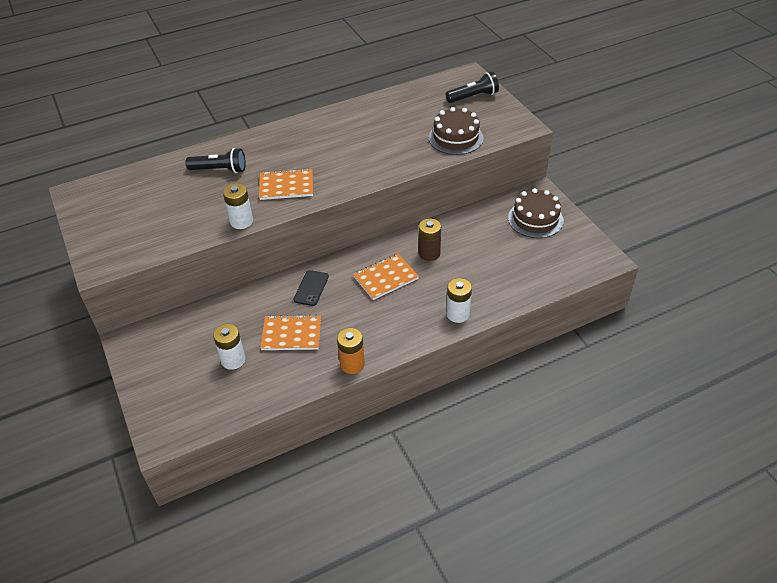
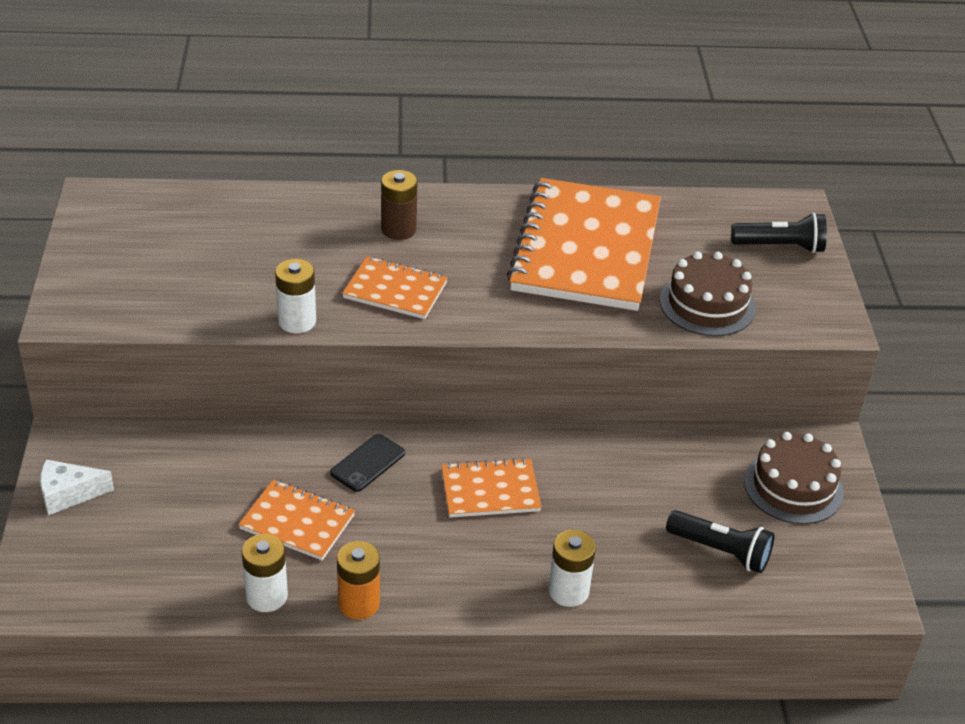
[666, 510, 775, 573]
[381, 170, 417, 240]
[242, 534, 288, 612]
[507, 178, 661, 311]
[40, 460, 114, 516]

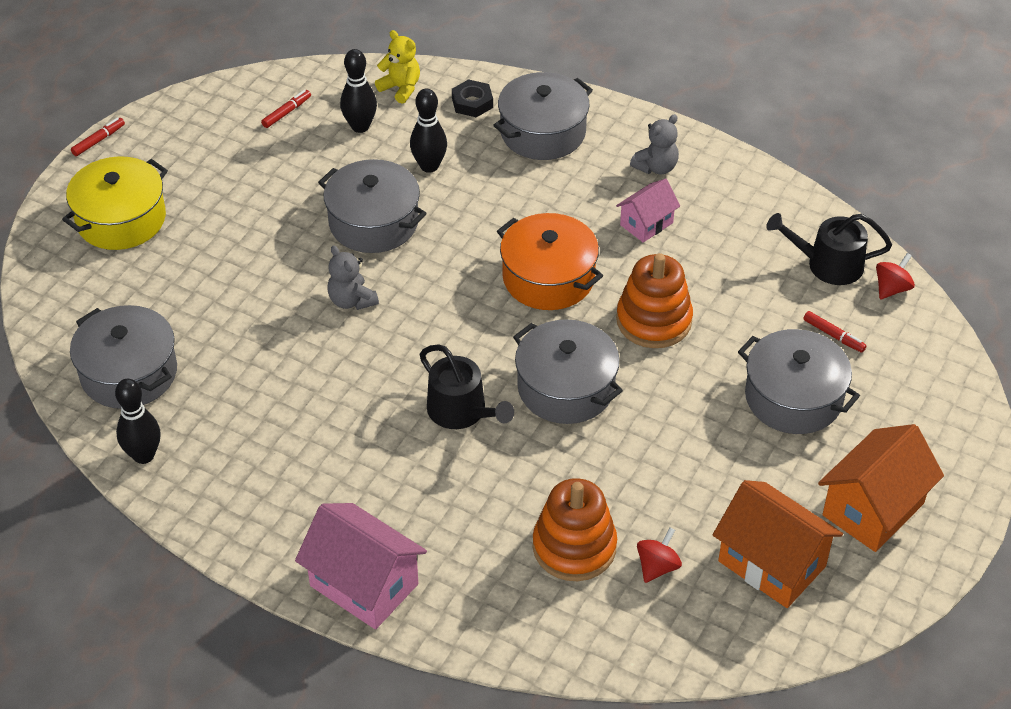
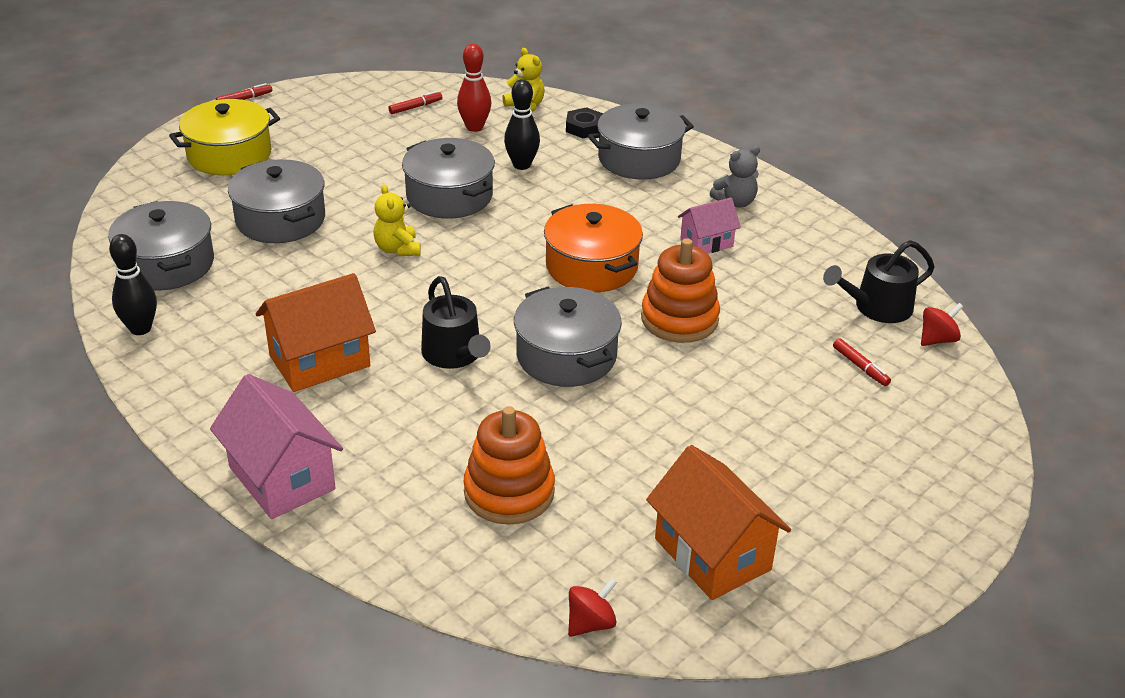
[457, 44, 491, 132]
[823, 240, 935, 323]
[373, 185, 420, 256]
[228, 159, 325, 243]
[256, 273, 376, 392]
[568, 578, 617, 637]

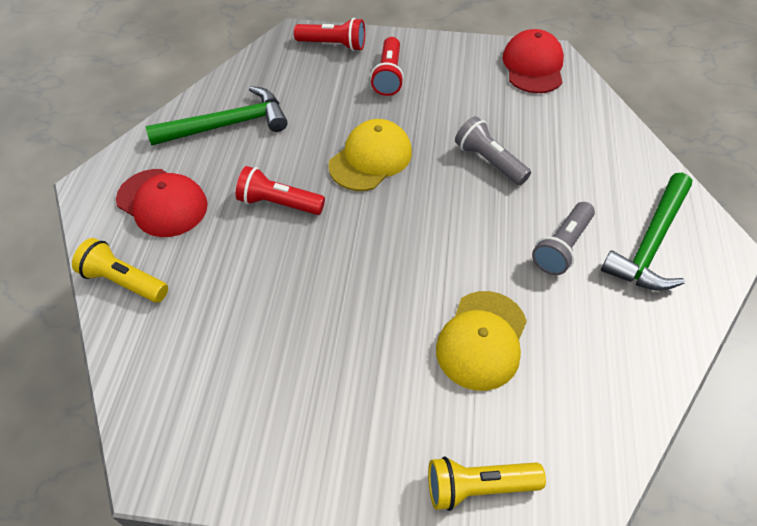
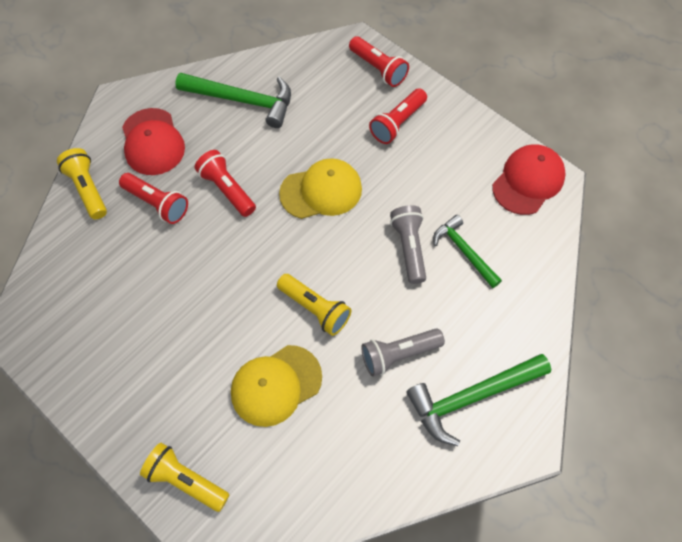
[119, 173, 188, 224]
[433, 215, 502, 288]
[277, 274, 351, 336]

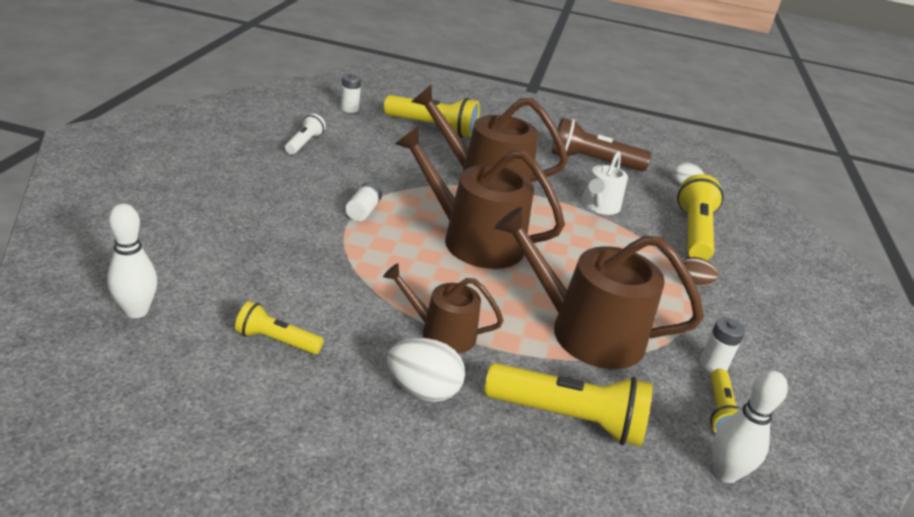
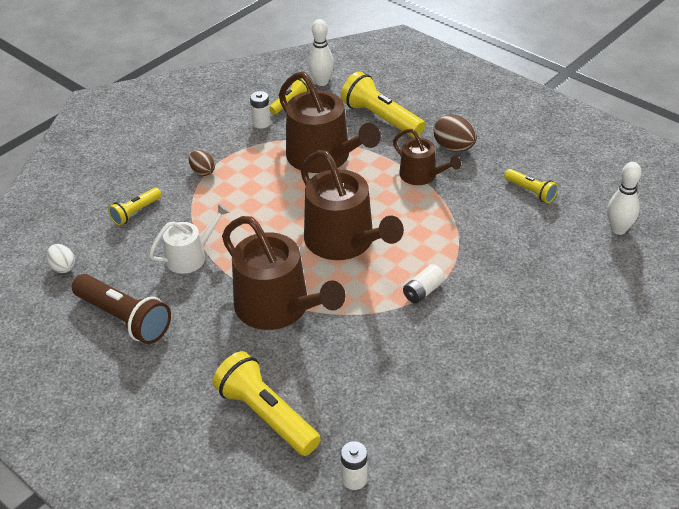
[285, 113, 326, 154] (first image)
[108, 188, 161, 226]
[434, 114, 477, 151]

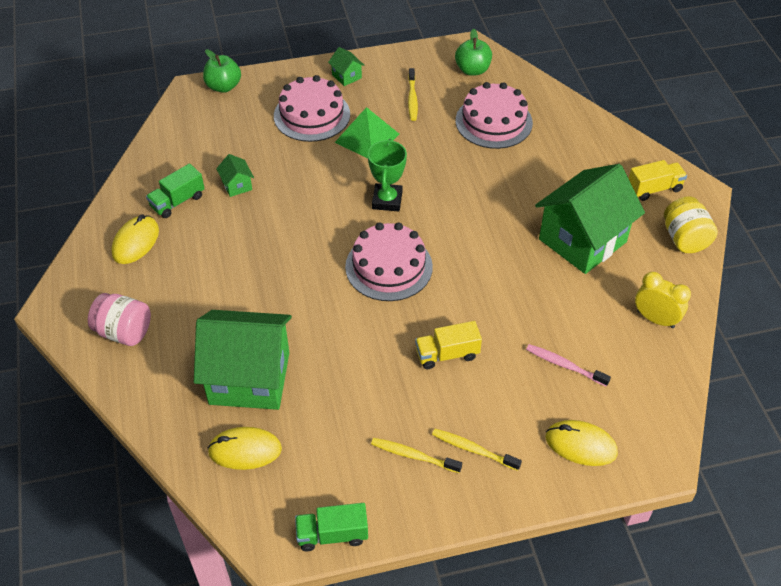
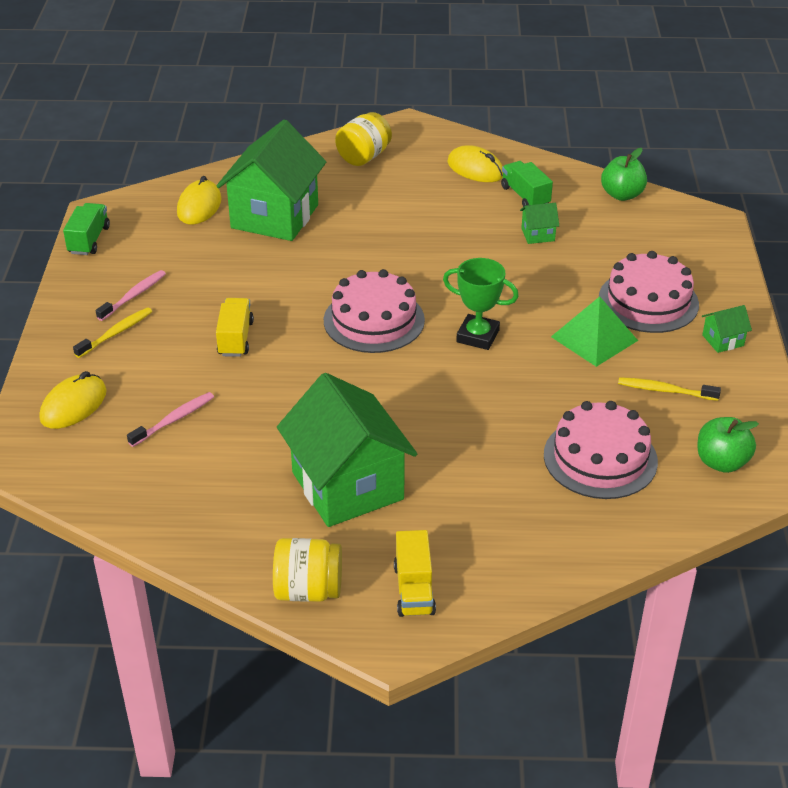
[601, 148, 647, 201]
[635, 272, 691, 328] (first image)
[335, 112, 392, 166]
[96, 270, 166, 321]

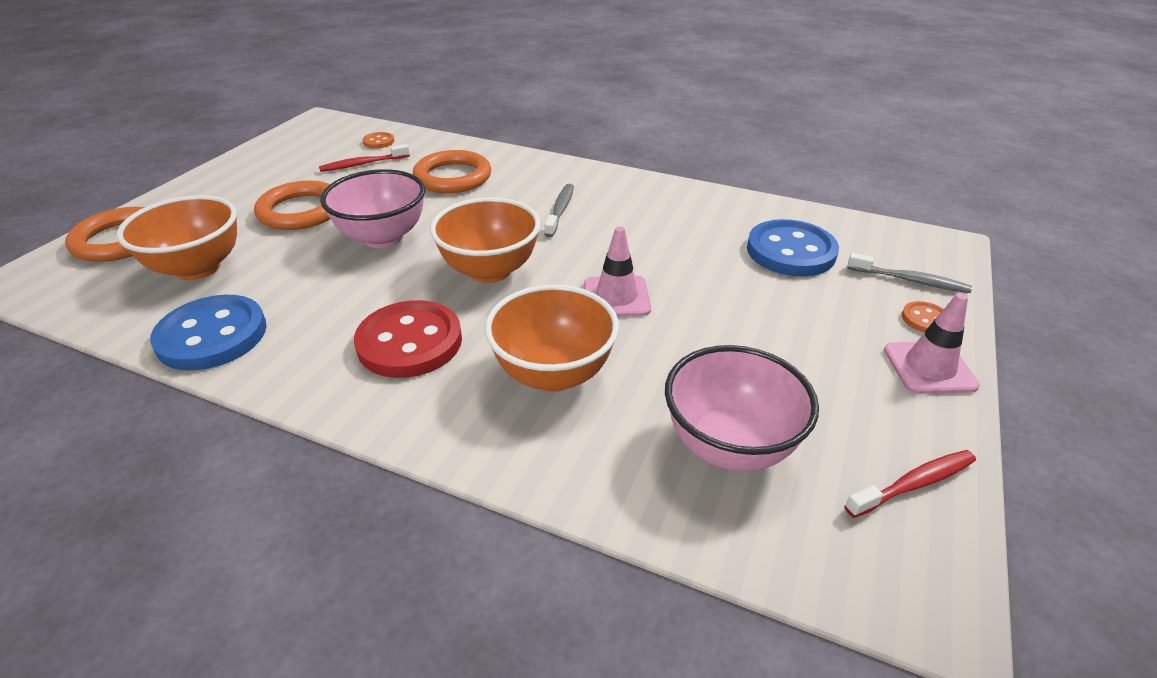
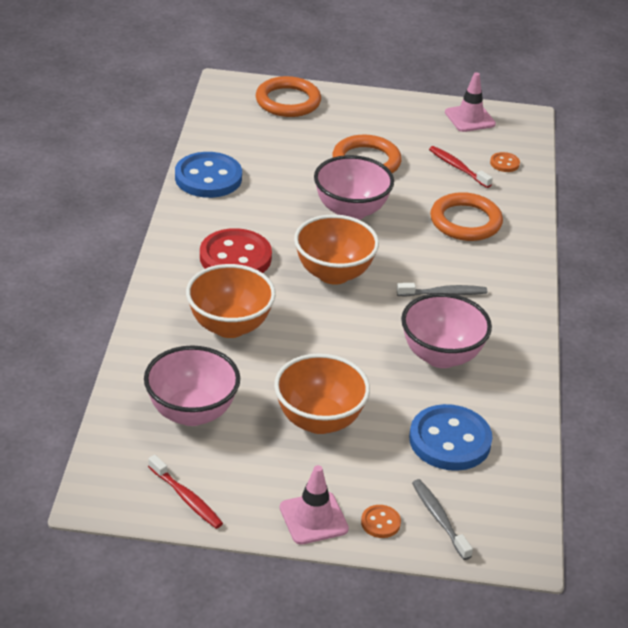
[274, 353, 370, 434]
[445, 72, 496, 132]
[412, 479, 473, 560]
[401, 293, 492, 368]

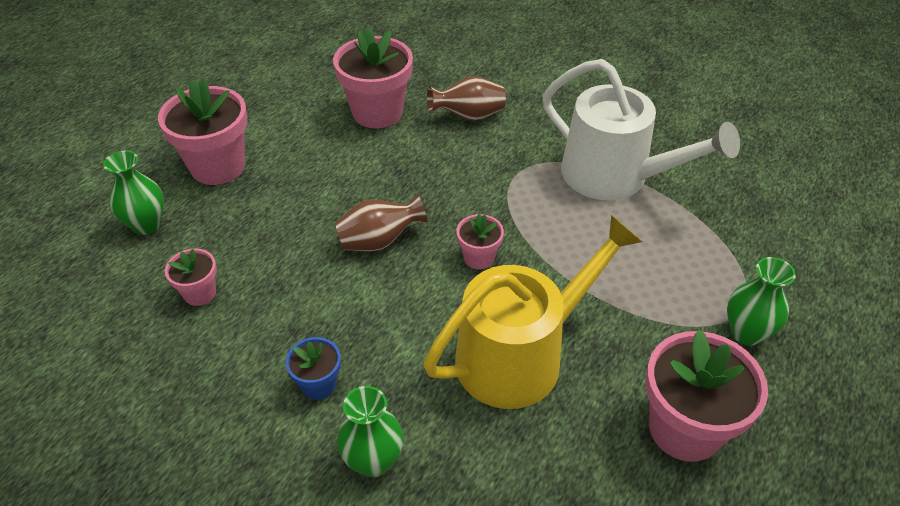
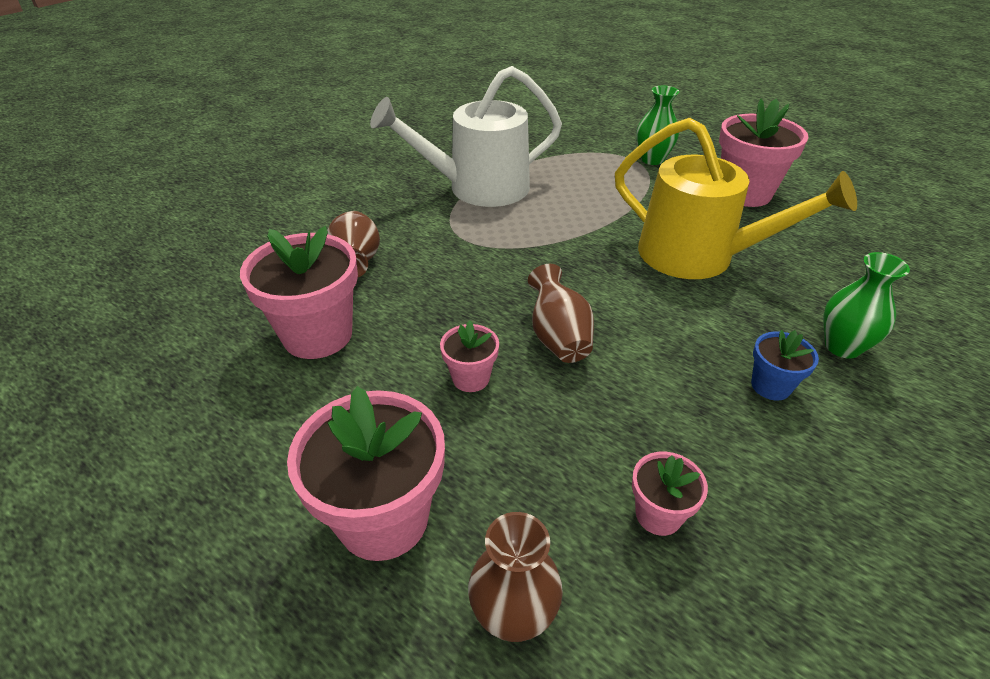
[370, 66, 562, 207]
[468, 512, 563, 642]
[440, 320, 499, 392]
[615, 118, 857, 279]

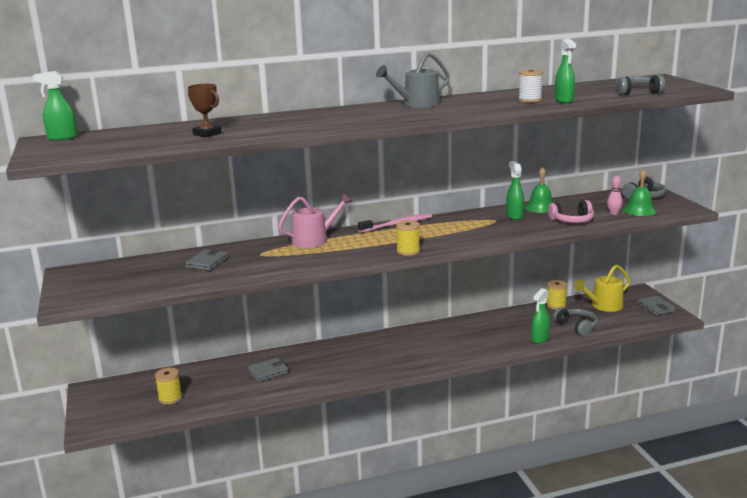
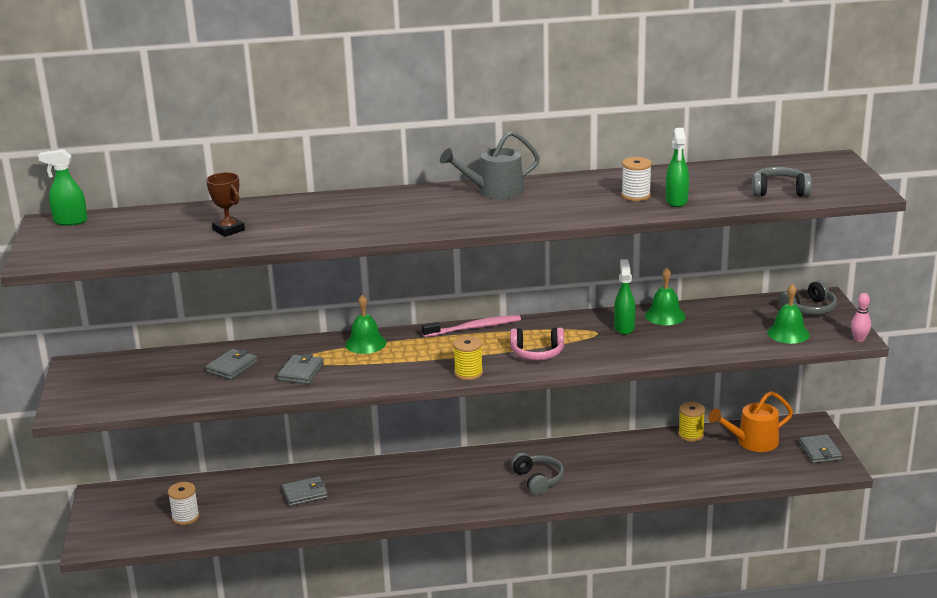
[851, 293, 871, 342]
[345, 295, 386, 354]
[510, 327, 564, 360]
[708, 391, 793, 452]
[531, 288, 550, 344] (first image)
[511, 453, 564, 495]
[168, 482, 199, 525]
[277, 354, 324, 384]

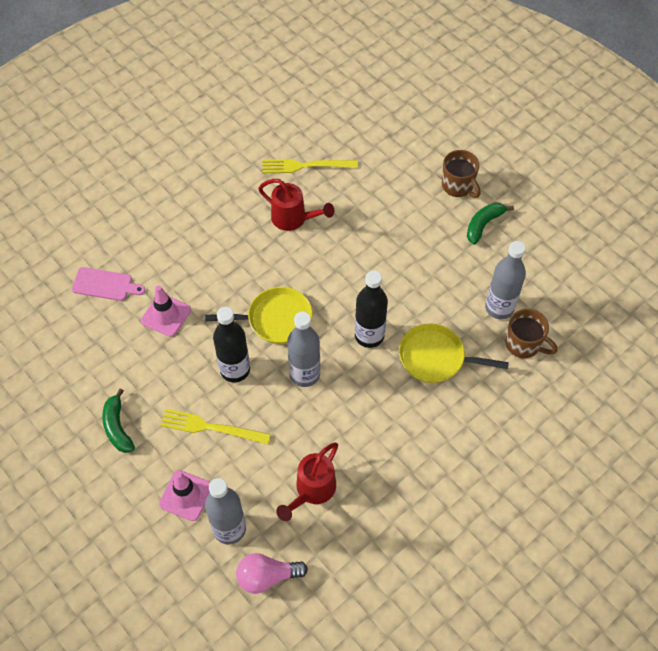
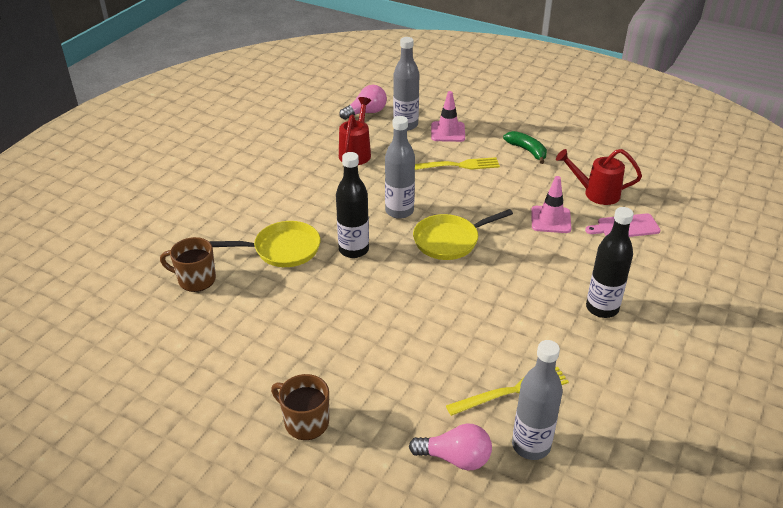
[556, 149, 642, 205]
[467, 203, 514, 244] (first image)
[512, 340, 563, 460]
[586, 207, 634, 318]
[409, 423, 492, 470]

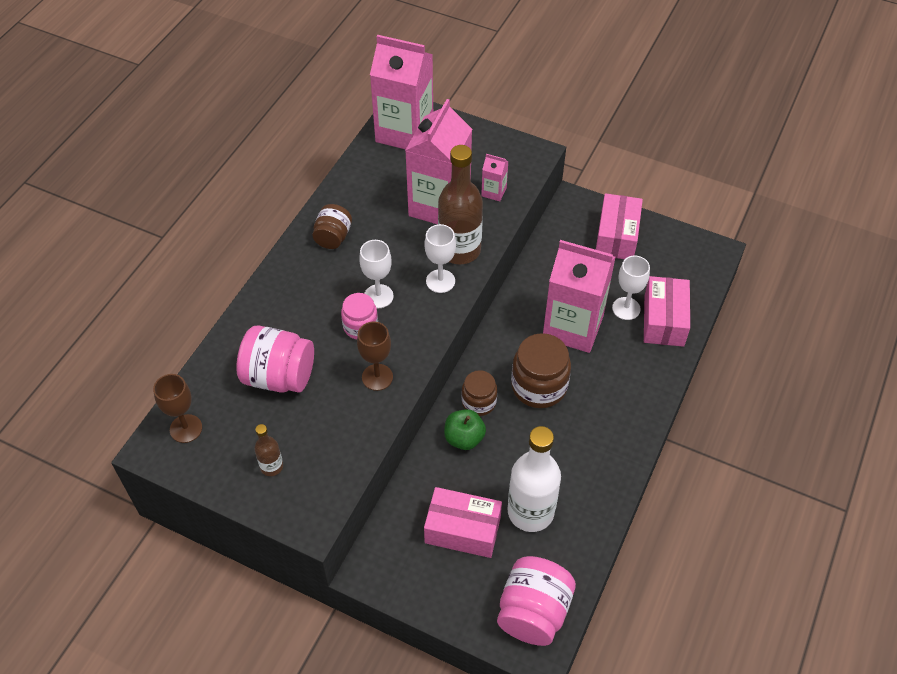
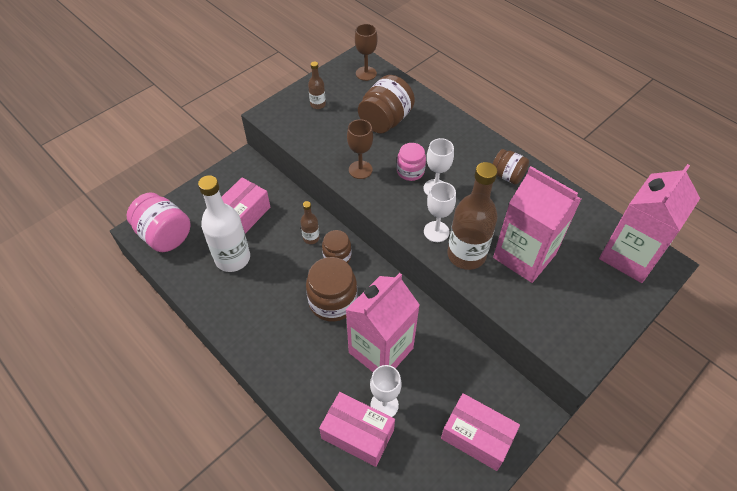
[481, 154, 508, 201] (first image)
[358, 75, 415, 133]
[300, 201, 320, 244]

